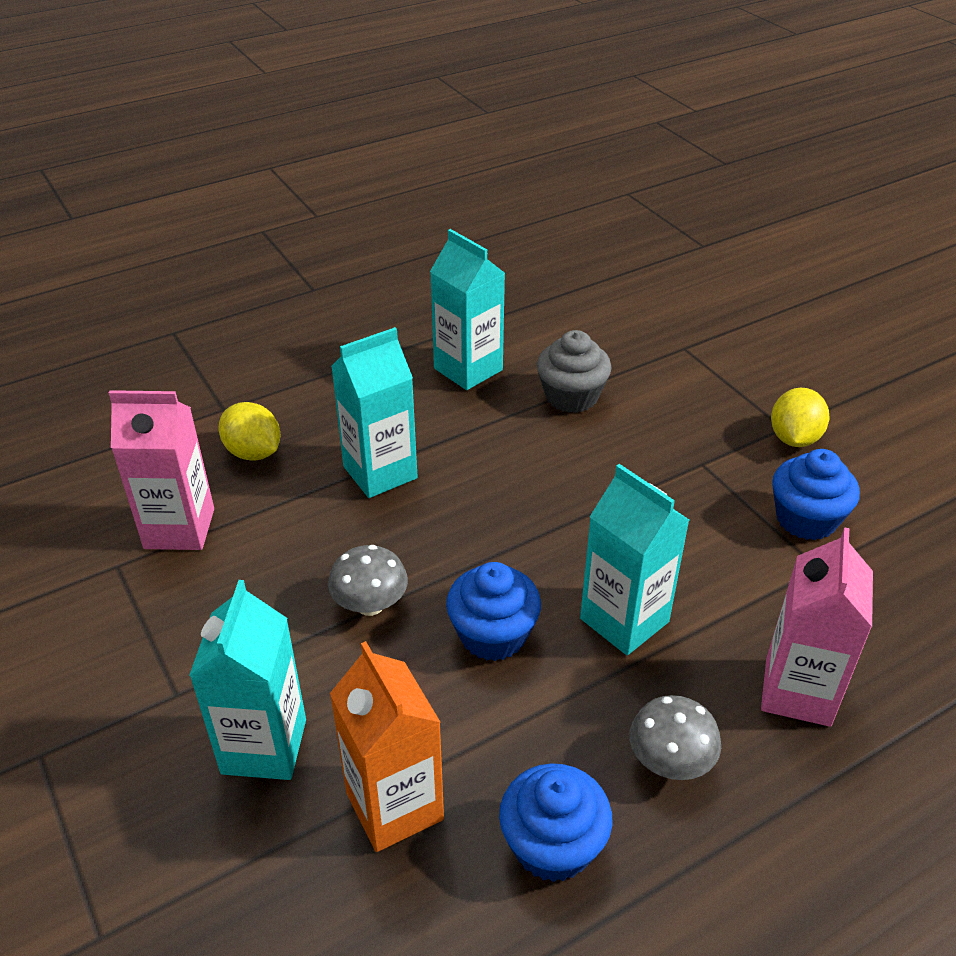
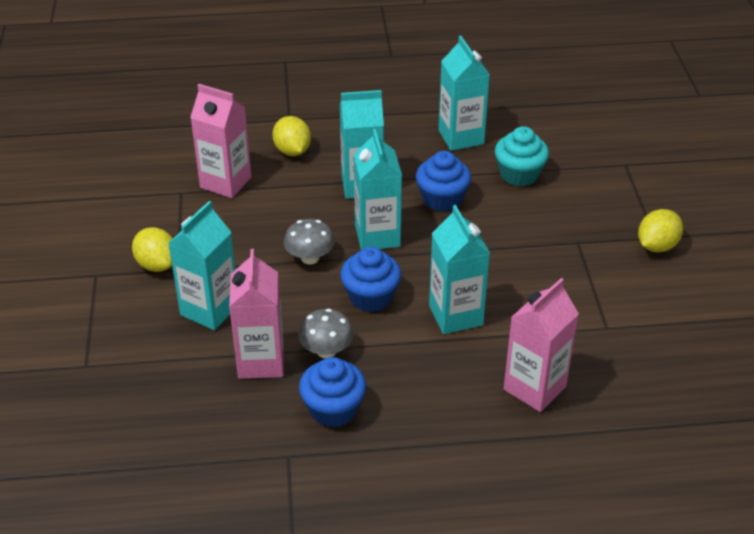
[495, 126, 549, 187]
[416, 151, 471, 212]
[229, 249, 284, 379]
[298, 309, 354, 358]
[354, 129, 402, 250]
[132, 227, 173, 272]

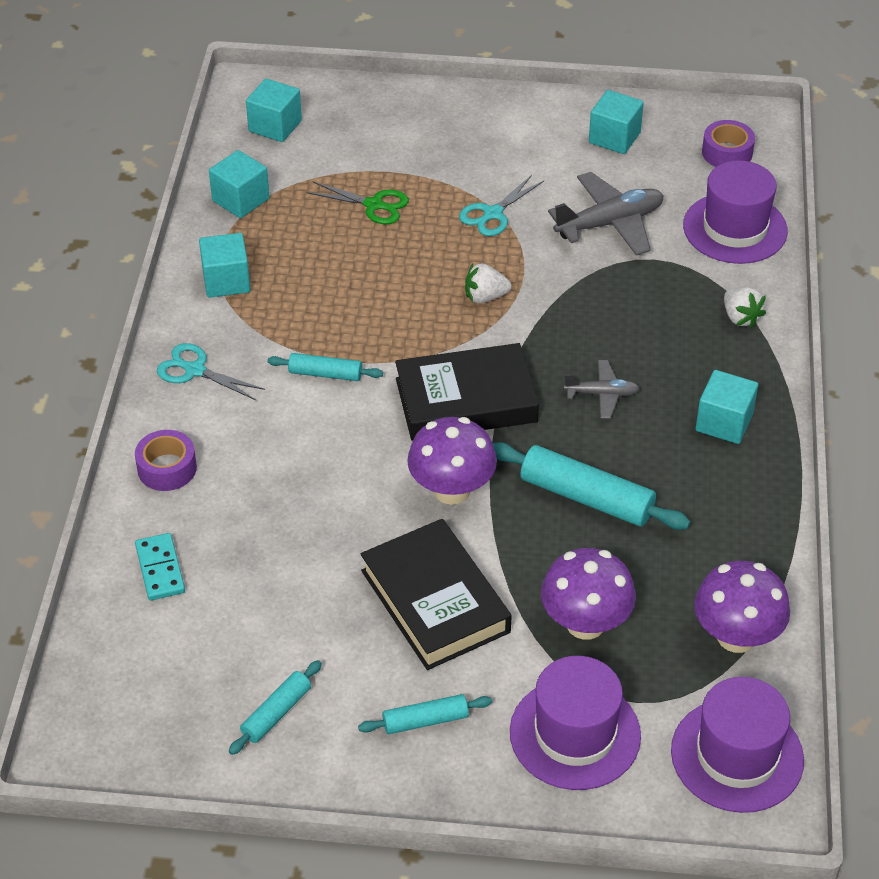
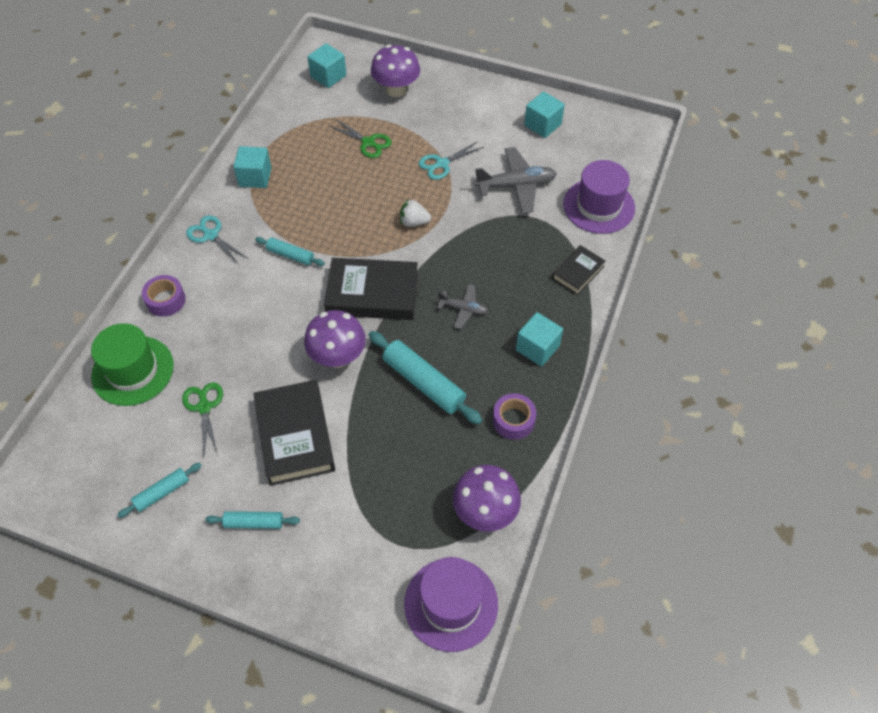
[493, 393, 537, 440]
[209, 150, 270, 218] (first image)
[552, 245, 606, 295]
[91, 323, 174, 406]
[371, 45, 420, 97]
[510, 656, 641, 790] (first image)
[182, 382, 223, 457]

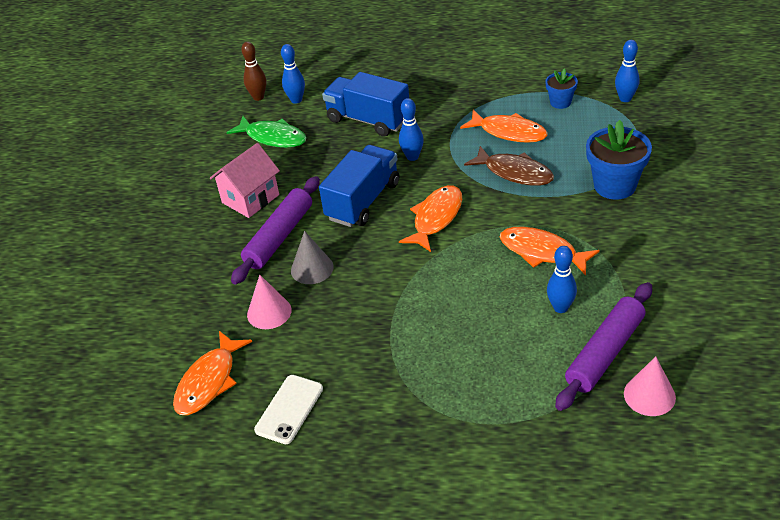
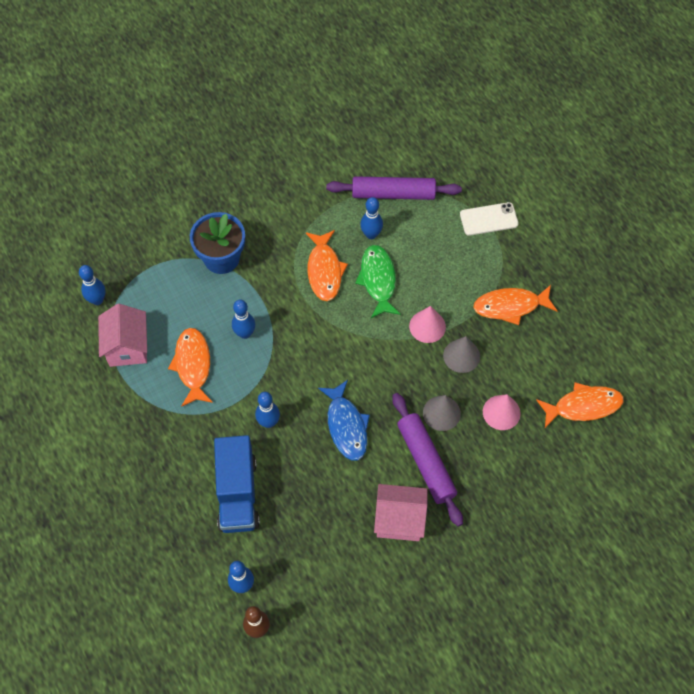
[98, 304, 147, 367]
[355, 245, 401, 318]
[318, 380, 370, 461]
[232, 300, 255, 339]
[393, 393, 463, 527]
[473, 285, 557, 325]
[409, 306, 446, 343]
[460, 202, 519, 236]
[443, 336, 480, 373]

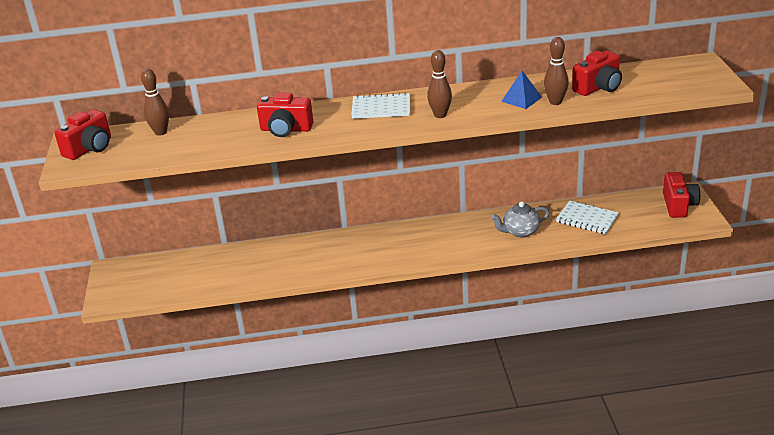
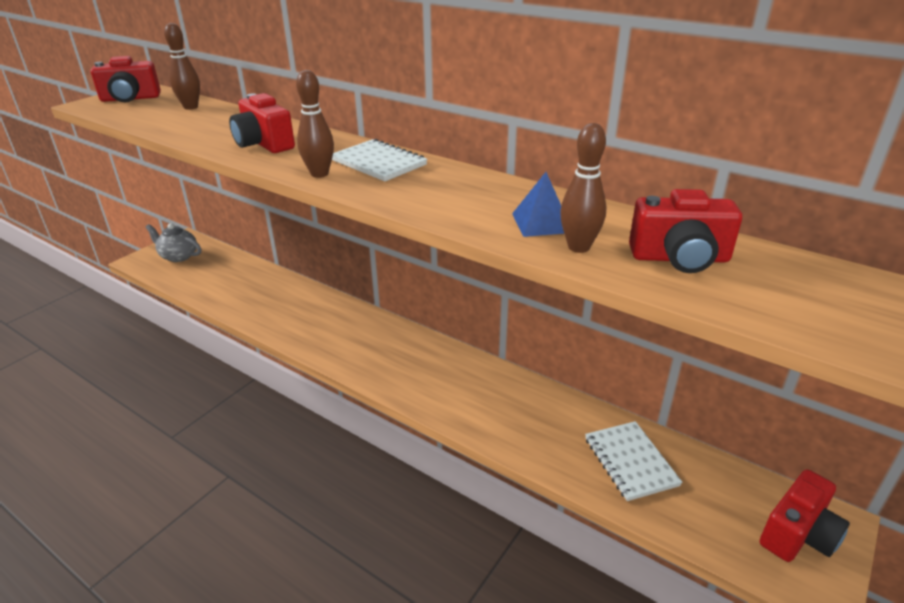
[296, 70, 334, 178]
[145, 223, 201, 262]

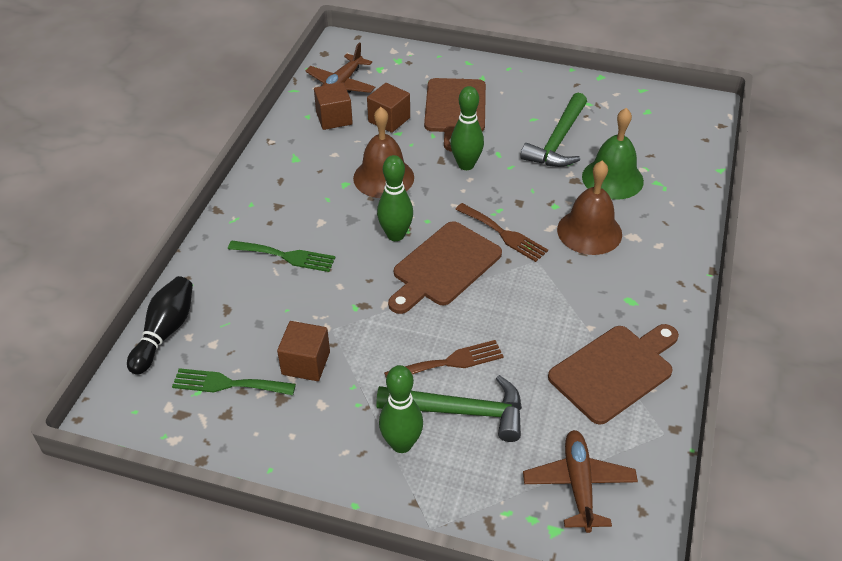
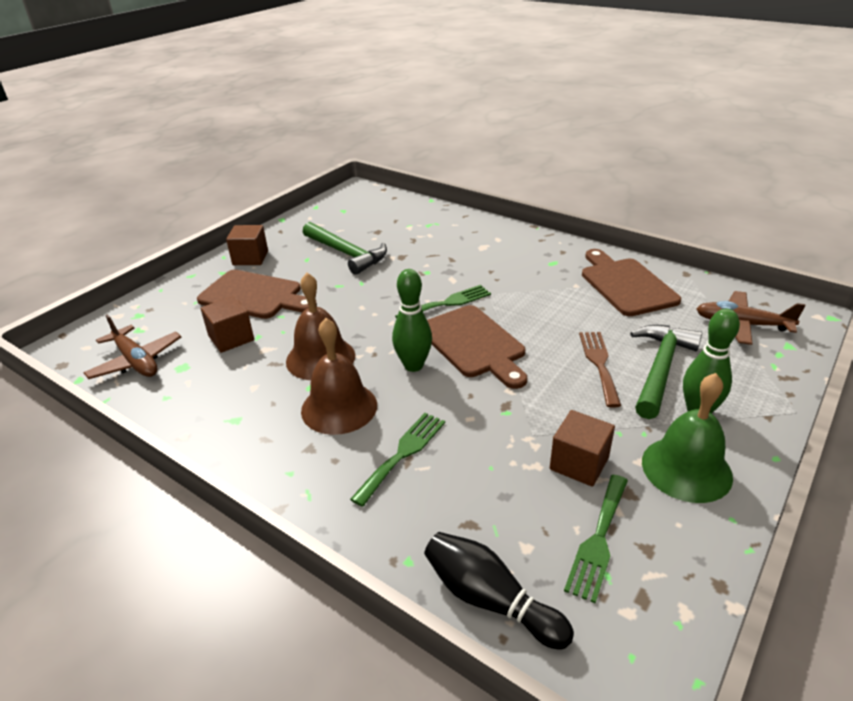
[226, 225, 268, 265]
[450, 86, 484, 170] (first image)
[642, 373, 733, 503]
[301, 318, 377, 435]
[395, 285, 491, 318]

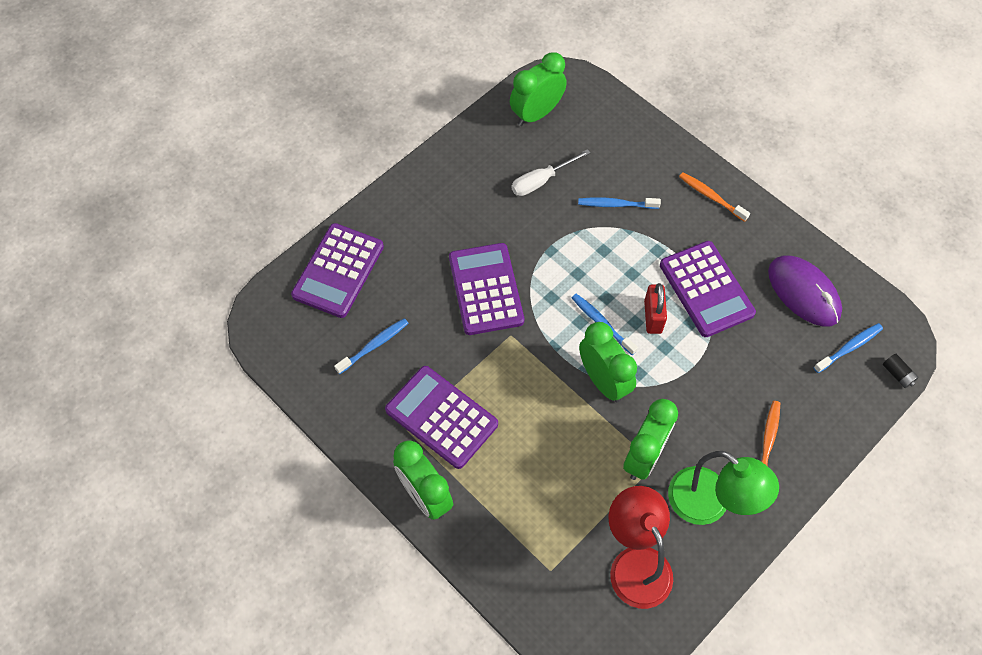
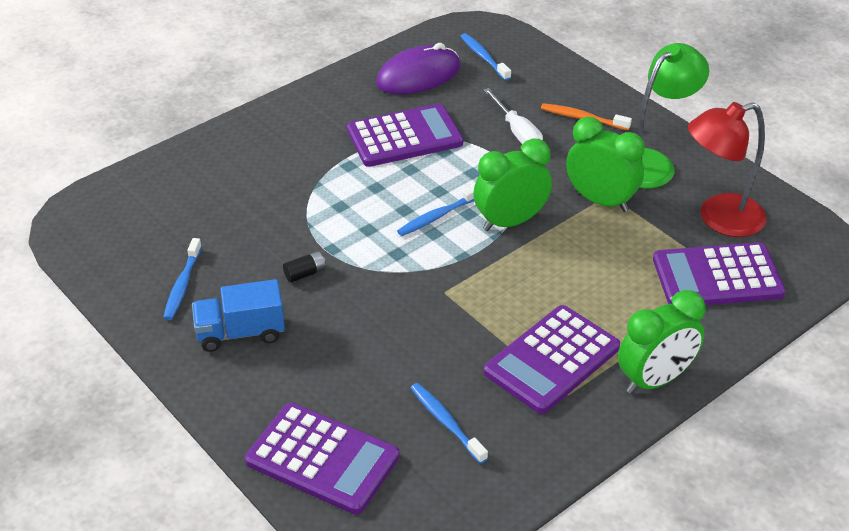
[510, 52, 567, 126] (first image)
[484, 88, 543, 144]
[679, 172, 750, 222] (first image)
[163, 238, 202, 320]
[653, 242, 786, 305]
[644, 283, 667, 334] (first image)
[283, 251, 326, 283]
[192, 279, 285, 352]

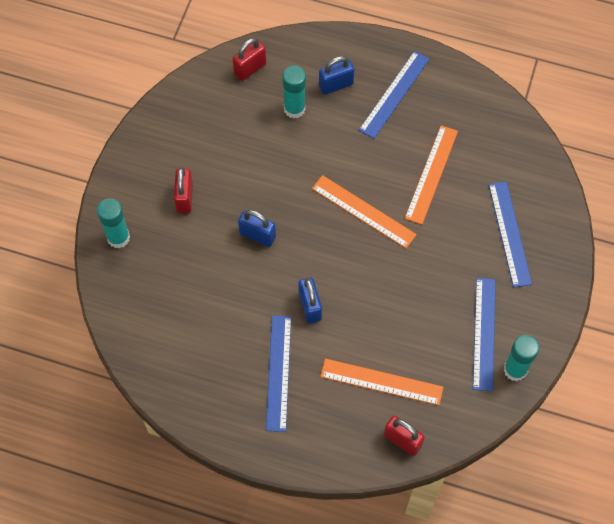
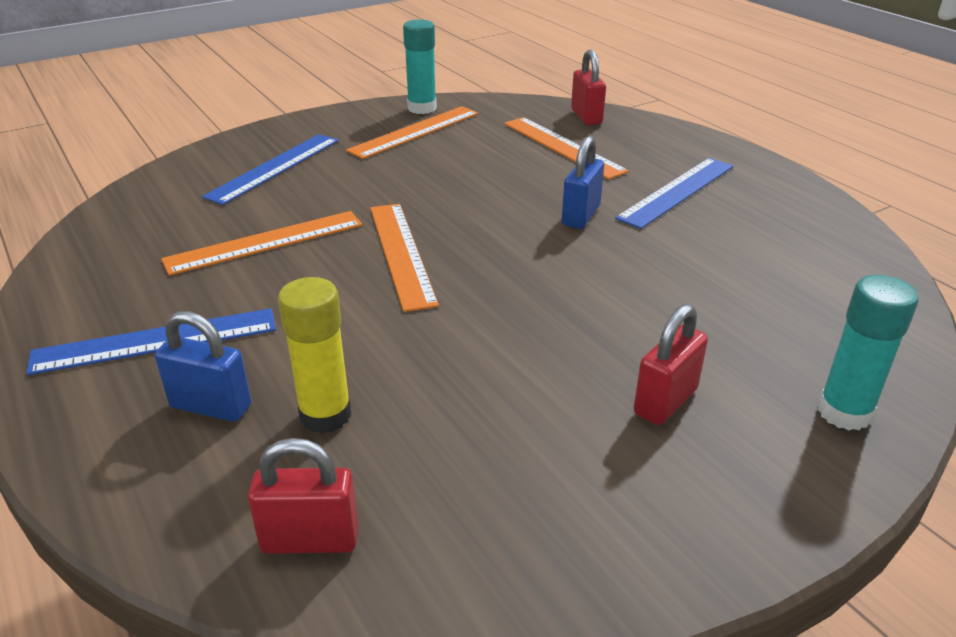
[278, 277, 352, 434]
[238, 210, 276, 247] (first image)
[346, 106, 478, 159]

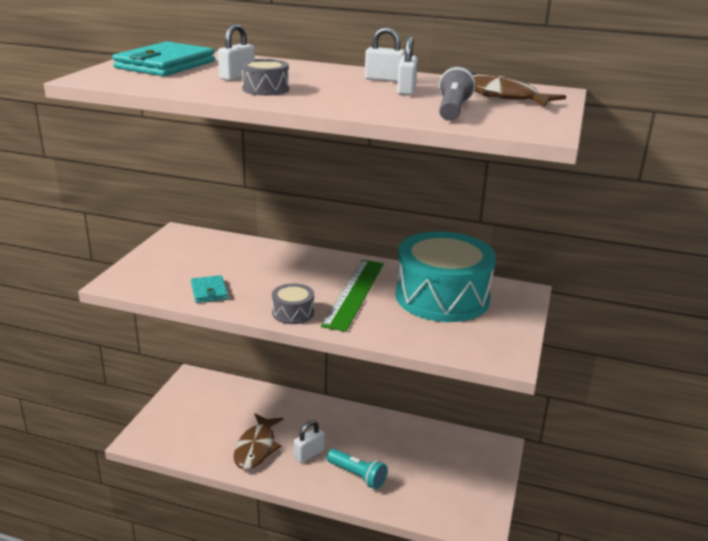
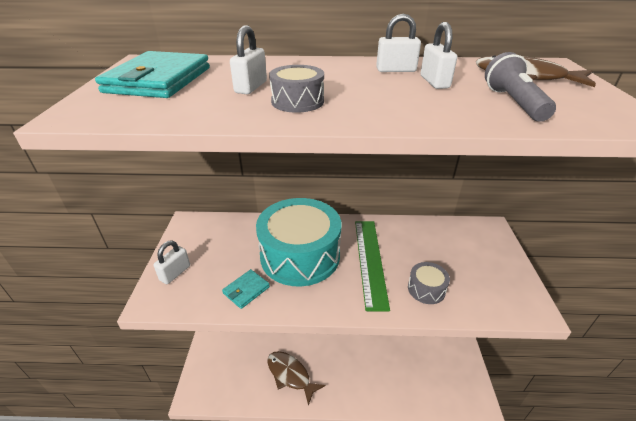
[256, 198, 341, 286]
[222, 269, 270, 309]
[408, 262, 450, 304]
[267, 351, 325, 406]
[153, 240, 190, 284]
[327, 449, 388, 489] (first image)

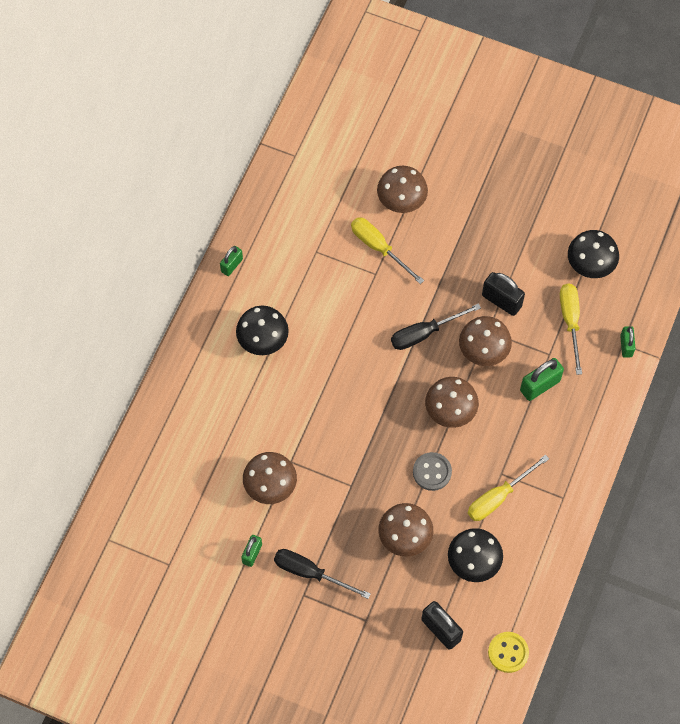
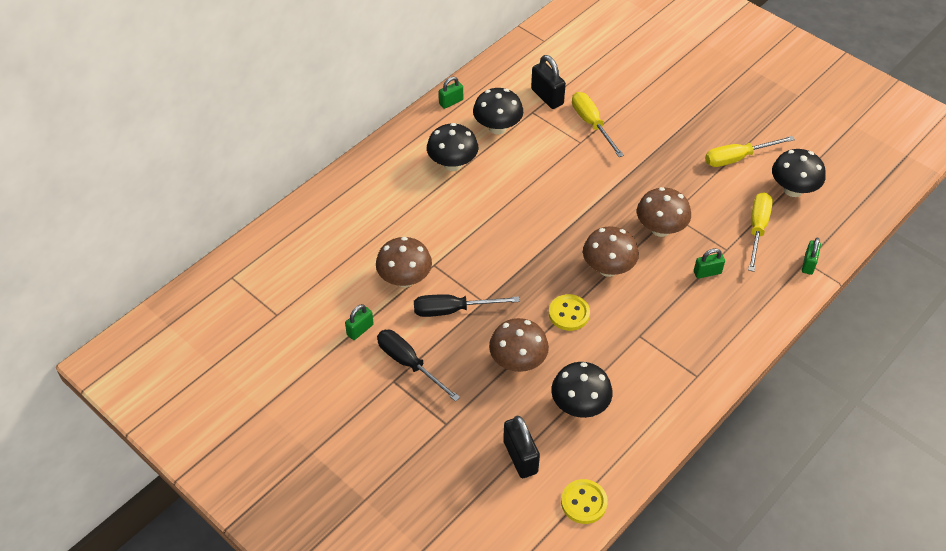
[377, 166, 428, 213] (first image)
[531, 55, 566, 109]
[414, 294, 520, 317]
[694, 248, 725, 279]
[549, 294, 590, 331]
[705, 136, 795, 167]
[473, 88, 523, 134]

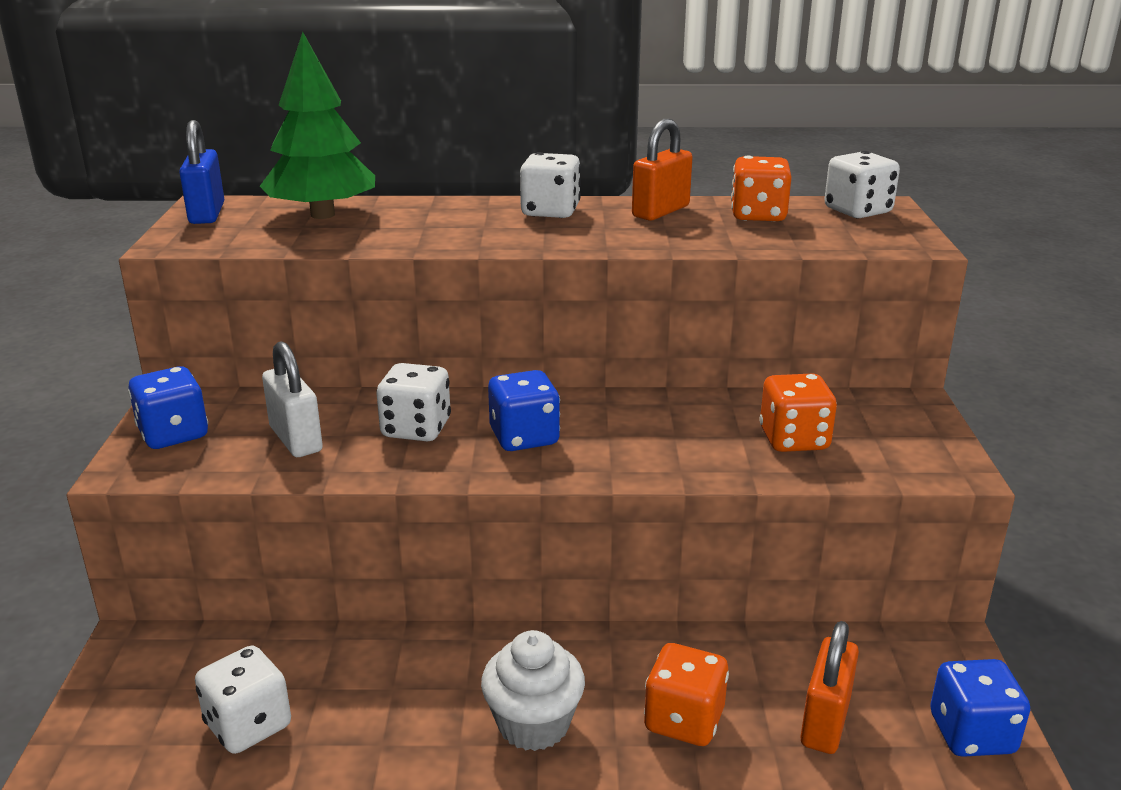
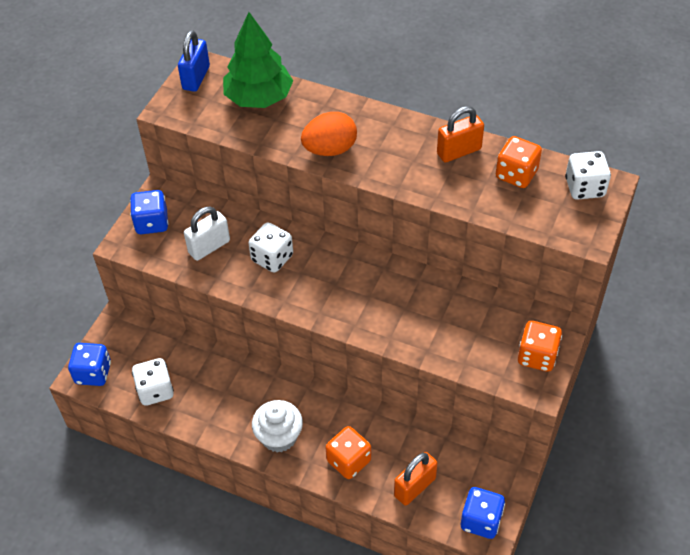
[520, 152, 581, 218] (first image)
[184, 207, 230, 261]
[68, 343, 111, 386]
[518, 321, 562, 372]
[301, 112, 357, 156]

